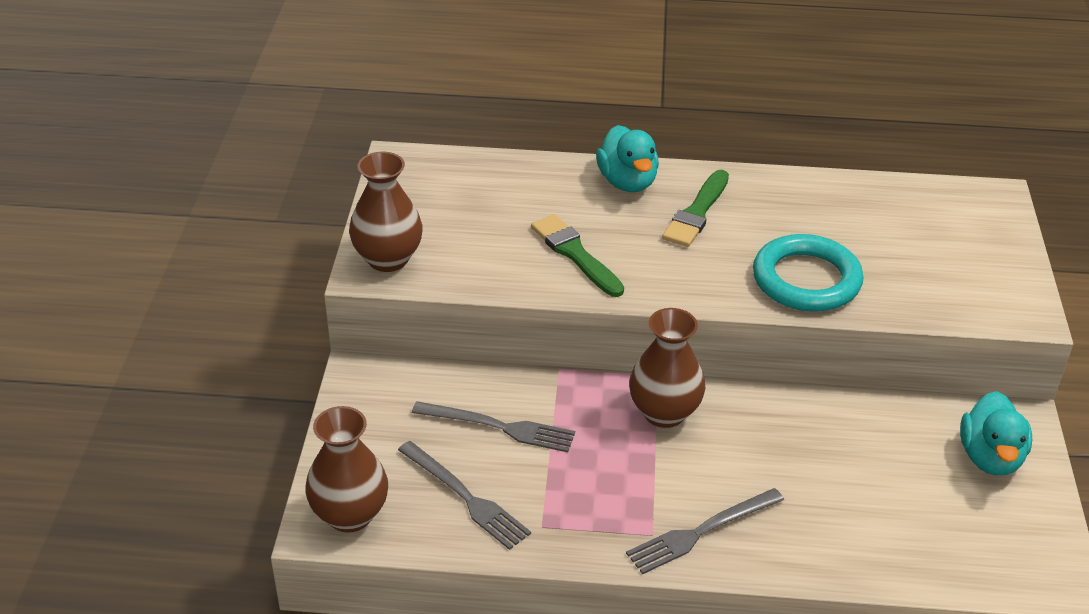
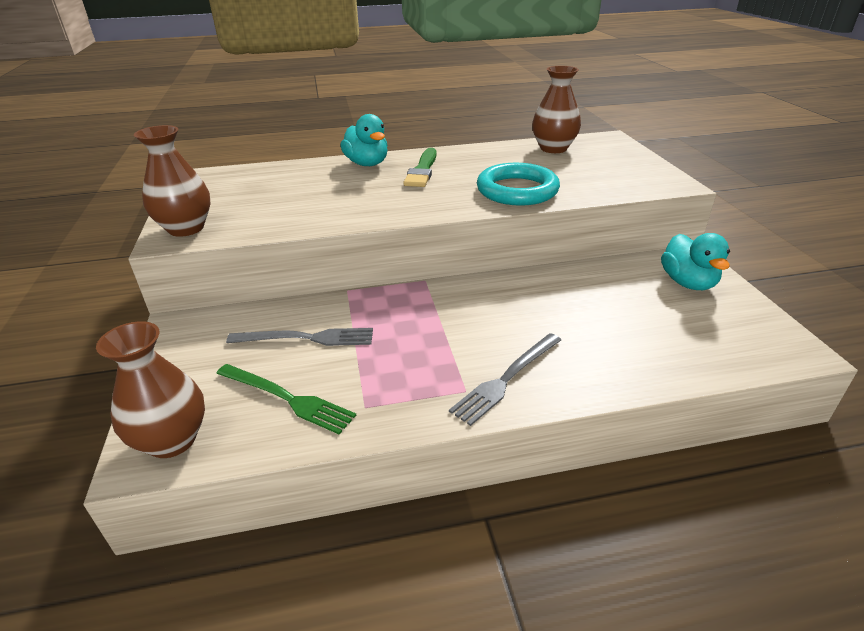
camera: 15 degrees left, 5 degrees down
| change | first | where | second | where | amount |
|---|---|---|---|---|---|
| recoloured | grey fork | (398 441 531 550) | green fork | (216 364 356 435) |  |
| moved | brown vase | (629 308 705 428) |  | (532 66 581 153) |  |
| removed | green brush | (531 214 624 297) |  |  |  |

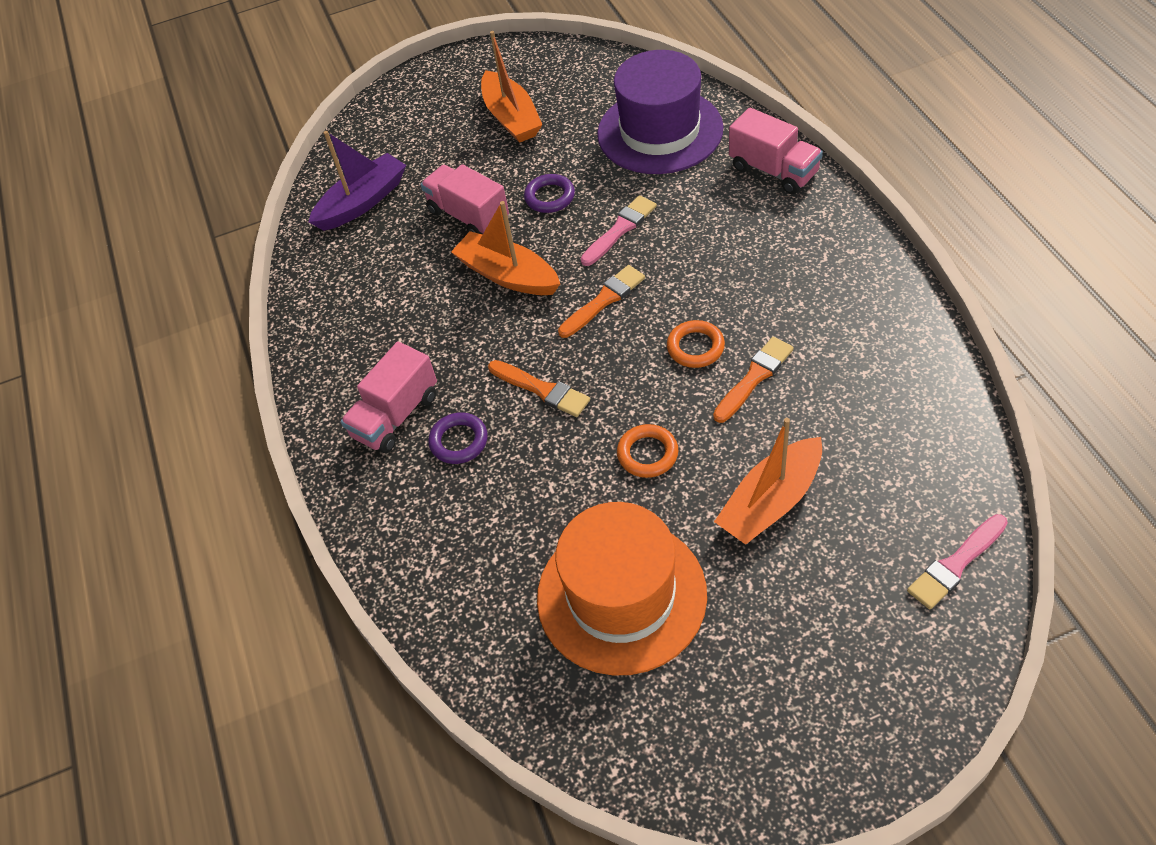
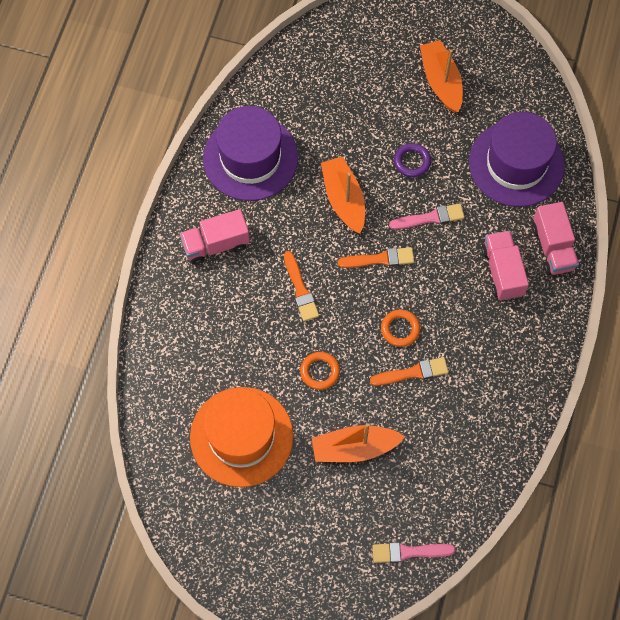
camera: 30 degrees right, 15 degrees up
| change | first | where | second | where | amount |
|---|---|---|---|---|---|
| added |  |  | purple hat | (203 106 298 201) |  |
| turned | orange boat | (481 31 543 143) |  | (420 40 463 113) | 150 degrees clockwise |
| moved | pink truck | (421 164 509 235) |  | (481 230 529 300) |  |
| removed | purple boat | (309 131 406 231) |  |  |  |
| removed | purple ring | (428 412 488 464) |  |  |  |

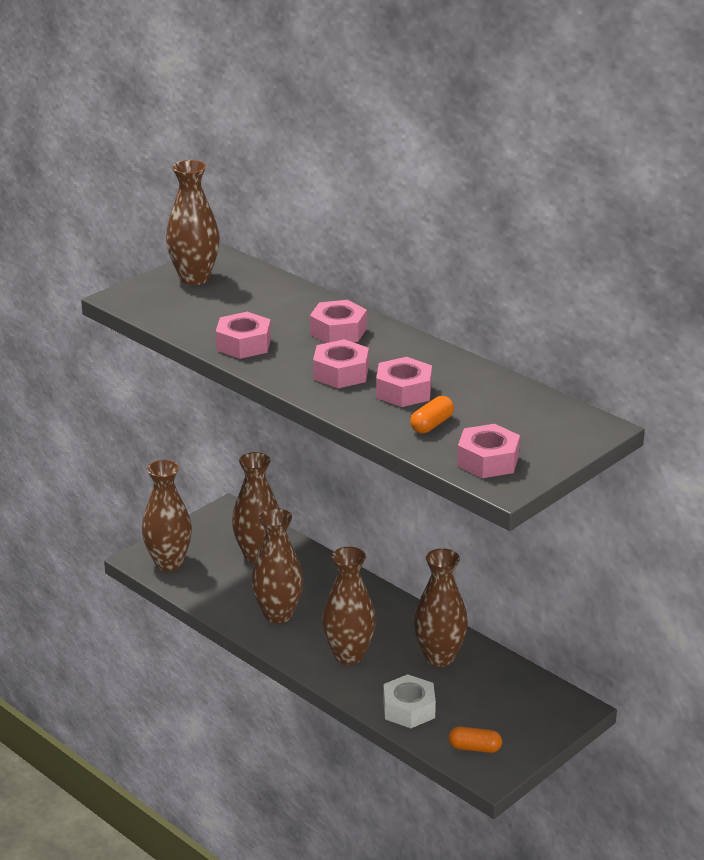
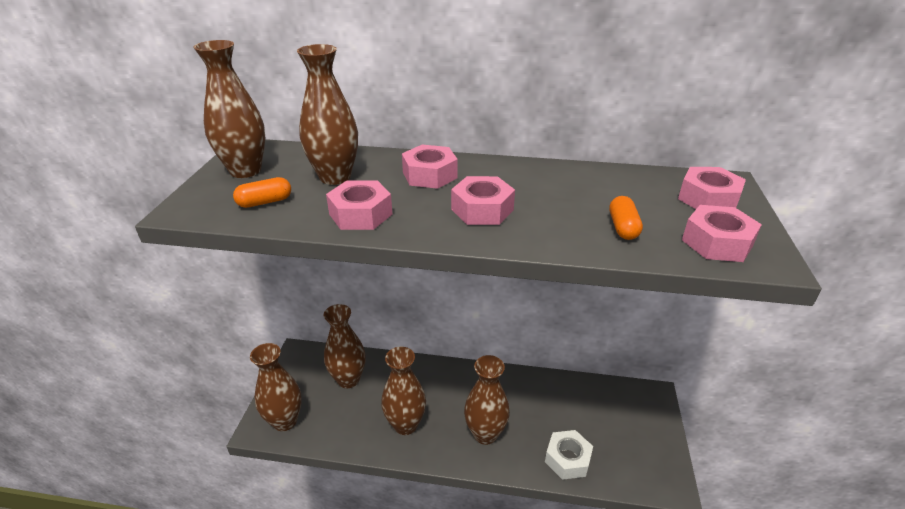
camera: 35 degrees left, 5 degrees up
| change | first | where | second | where | amount |
|---|---|---|---|---|---|
| moved | orange capsule | (449 726 502 753) |  | (233 177 291 208) |  |
| moved | brown vase | (414 549 468 667) |  | (297 44 358 185) |  |
| moved | pink nut | (376 357 432 407) |  | (678 167 746 209) |  |

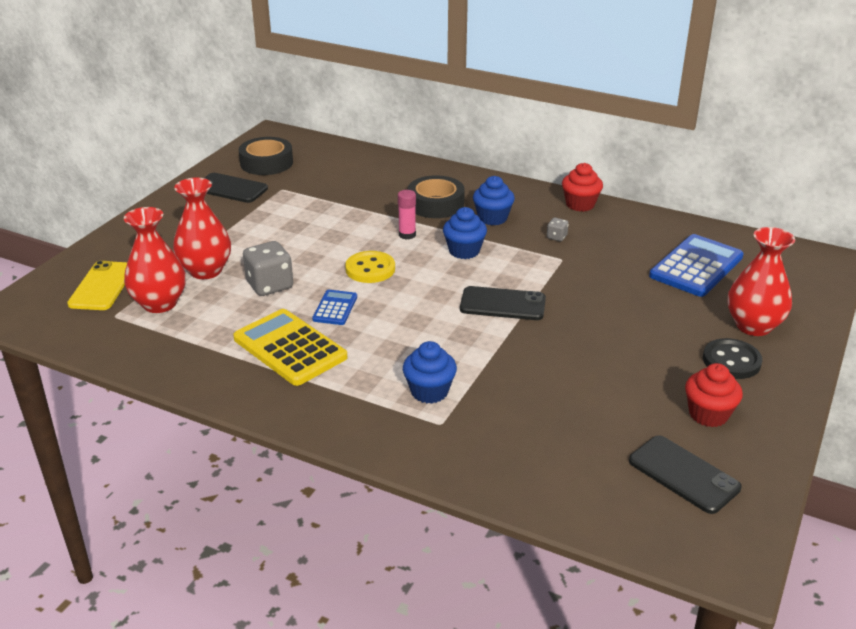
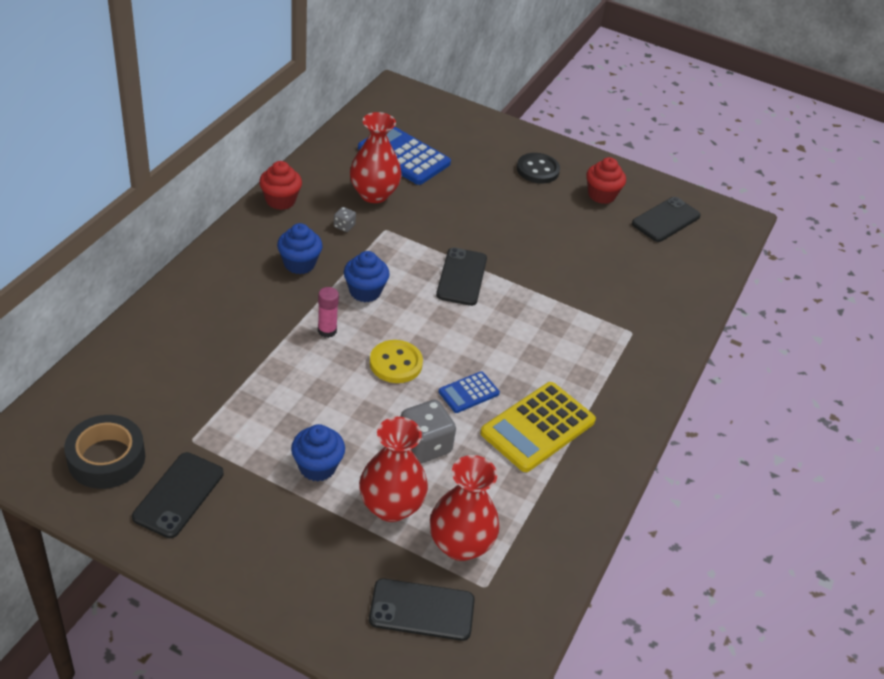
camera: 95 degrees left, 10 degrees up
| change | first | where | second | where | amount |
|---|---|---|---|---|---|
| moved | blue cupcake | (403 341 457 404) |  | (291 424 345 481) |  |
| moved | red vase | (728 227 795 336) |  | (350 112 402 203) |  |
| recoloured | yellow phone | (67 261 127 310) | black phone | (369 578 475 641) |  |
| turned | blue calculator | (312 290 357 325) |  | (438 371 500 413) | 45 degrees counterclockwise |
| removed | black tape | (408 175 465 218) |  |  |  |

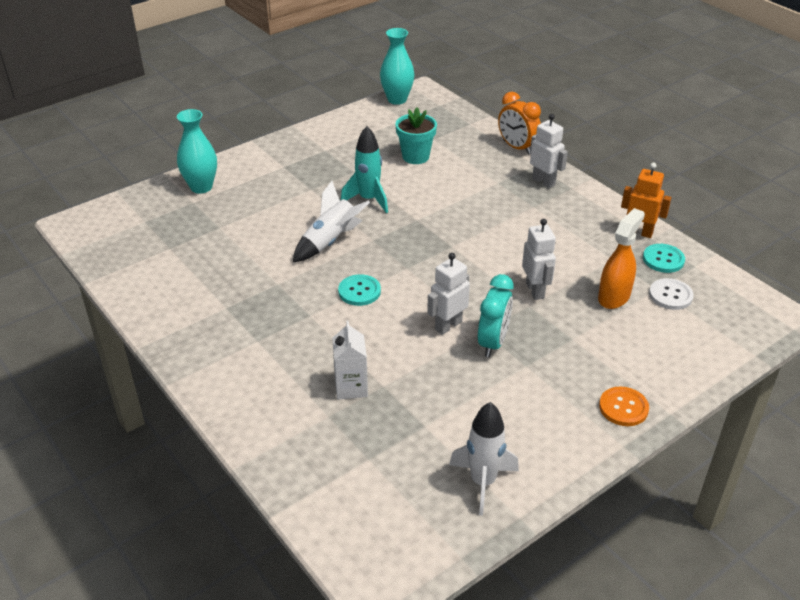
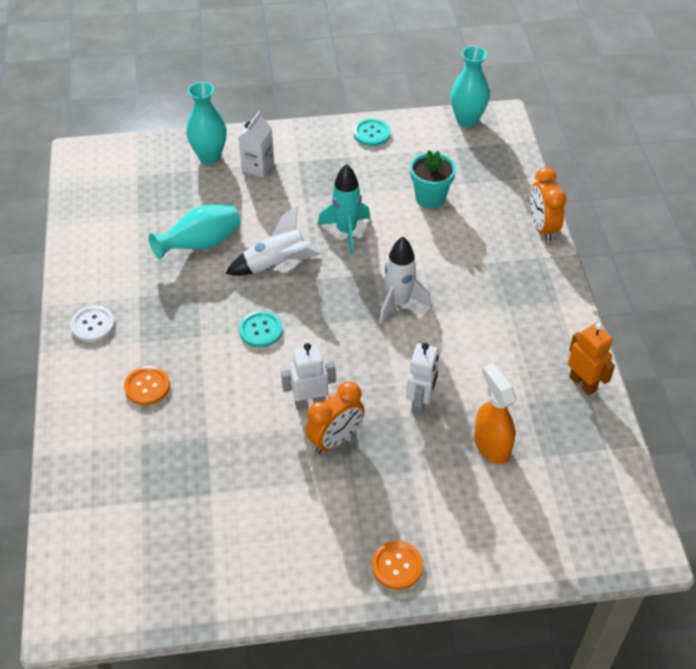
camera: 30 degrees right, 10 degrees up
| change | first | where | second | where | amount |
|---|---|---|---|---|---|
| moved | white button | (649 278 694 310) |  | (70 306 115 342) |  |
| added |  |  | orange button | (124 366 170 405) |  |
| added |  |  | turquoise vase | (149 205 241 259) |  |
| moved | white carton | (332 320 368 400) |  | (238 111 274 178) |  |
| recoloured | turquoise clock | (478 274 514 357) | orange clock | (305 381 365 454) |  |
| moved | turquoise button | (643 244 685 273) |  | (353 119 390 146) |  |
| moved | white rocket | (449 402 519 516) |  | (379 237 431 324) |  |
| turned | orange spray bottle | (598 208 645 309) |  | (474 363 516 464) | 90 degrees counterclockwise |
| removed | white robot | (530 114 568 188) |  |  |  |

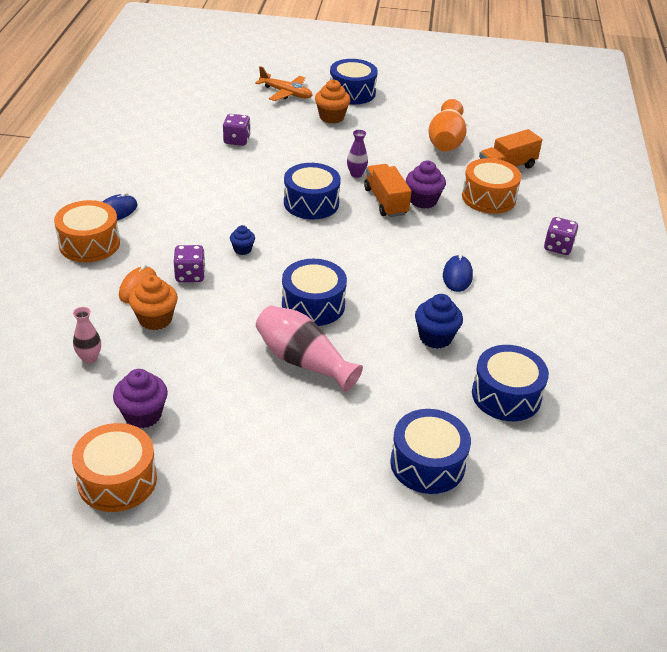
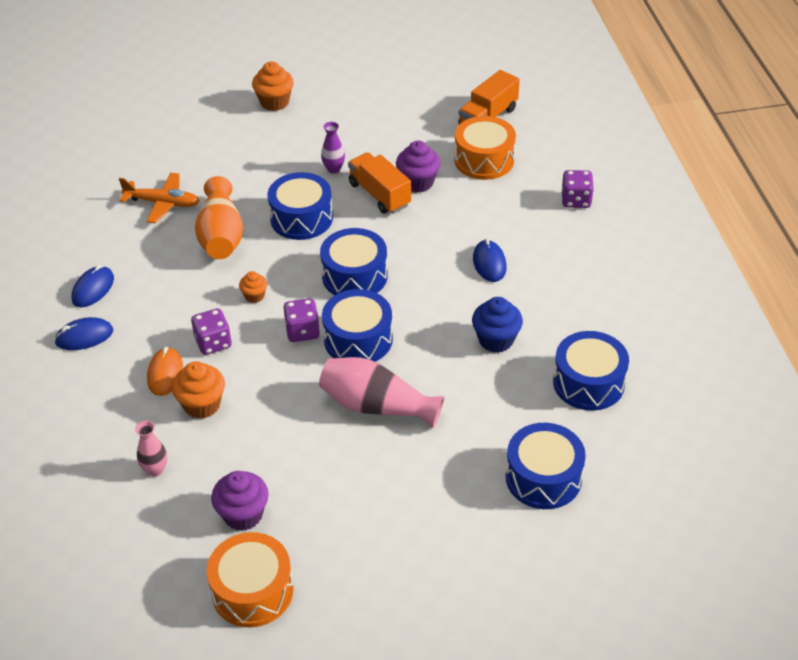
camera: 15 degrees left, 5 degrees up
| change | first | where | second | where | amount |
|---|---|---|---|---|---|
| replaced | orange drum | (54 200 120 262) | blue mouse | (54 317 113 350) |  |
| moved | orange plane | (255 66 313 101) |  | (119 173 200 223) |  |
| moved | orange vase | (429 99 467 151) |  | (195 176 243 259) |  |
| recoloured | blue cupcake | (230 225 255 255) | orange cupcake | (239 271 267 303) |  |
| moved | purple dice | (223 114 251 146) |  | (283 298 320 342) |  |
| moved | blue drum | (330 59 378 104) |  | (320 228 388 295) |  |

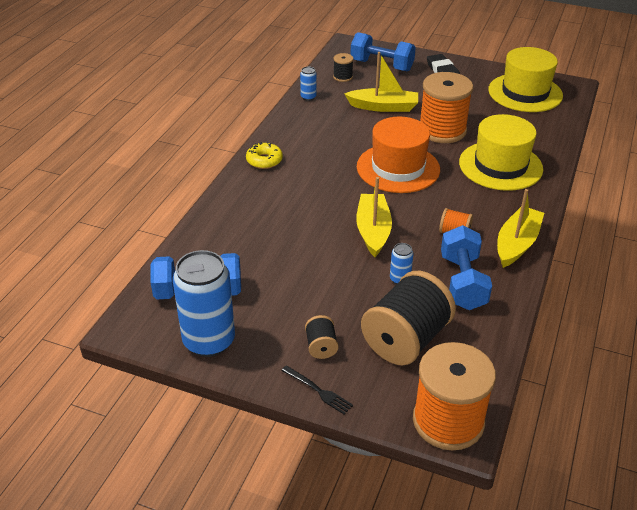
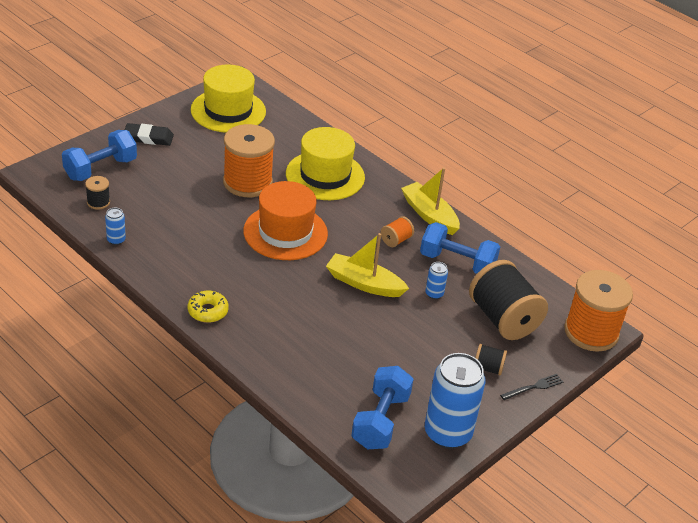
camera: 70 degrees left, 0 degrees up
| change | first | where | second | where | amount |
|---|---|---|---|---|---|
| removed | yellow boat | (344 52 418 112) |  |  |  |

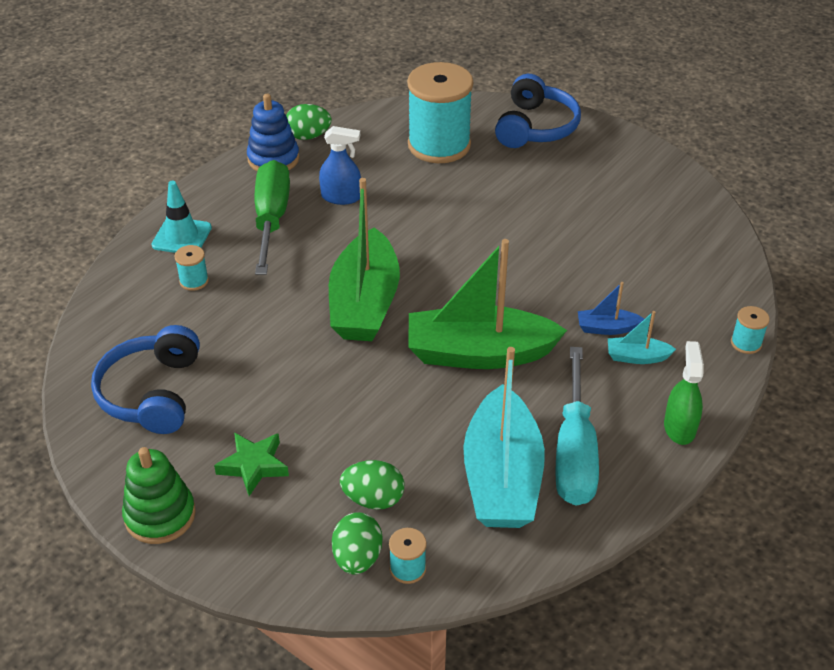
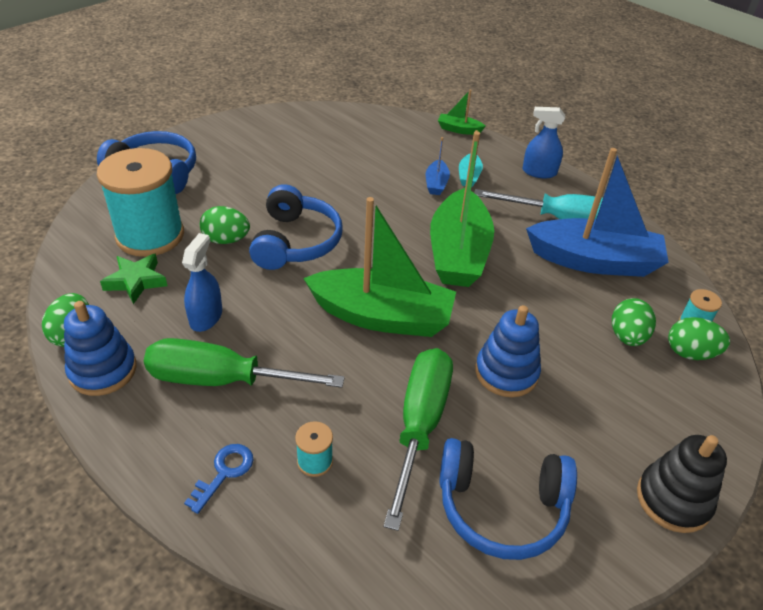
camera: 85 degrees left, 0 degrees up
| change | first | where | second | where | amount |
|---|---|---|---|---|---|
| moved | green star | (214 433 289 496) |  | (100 254 168 304) |  |
| replaced | turquoise traffic cone | (152 180 212 253) | blue key | (184 444 253 514) |  |
| added |  |  | green egg | (200 206 250 244) |  |
| added |  |  | blue headphones | (249 184 342 270) |  |
| added |  |  | green screwdriver | (384 348 453 531) |  |
| replaced | turquoise spool | (731 306 770 354) | green boat | (438 89 486 135) |  |
| added |  |  | blue stacking toy | (475 305 541 397) |  |
| recoloured | green spray bottle | (664 341 704 445) | blue spray bottle | (523 107 565 179) |  |
| recoloured | turquoise boat | (463 347 545 528) | blue boat | (526 148 669 277) |  |
| recoloured | green stacking toy | (122 447 196 544) | black stacking toy | (637 435 727 533) |  |

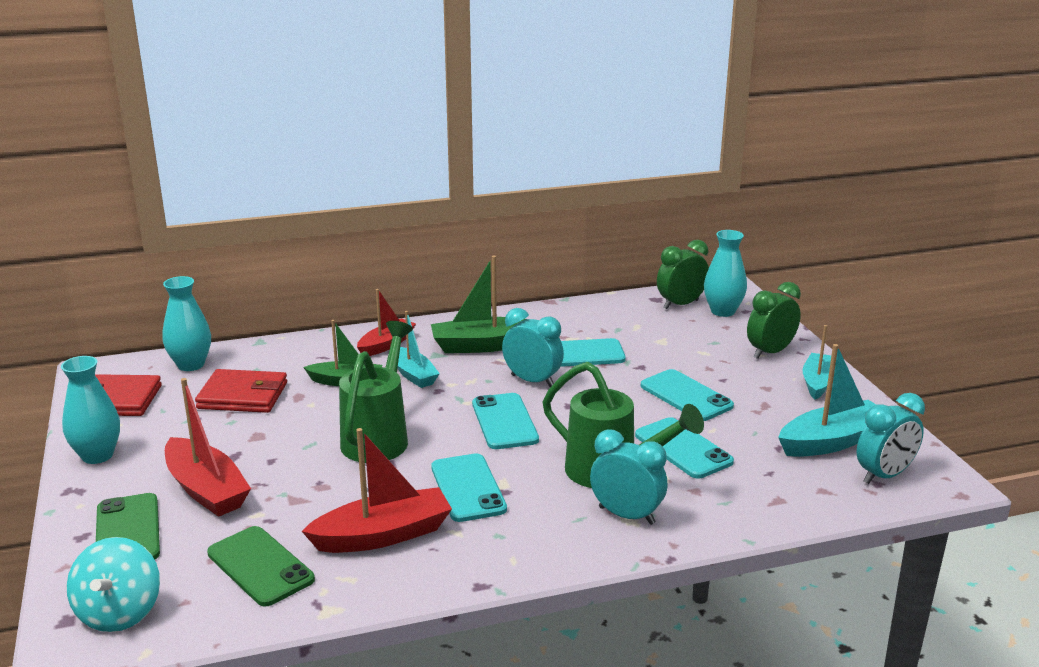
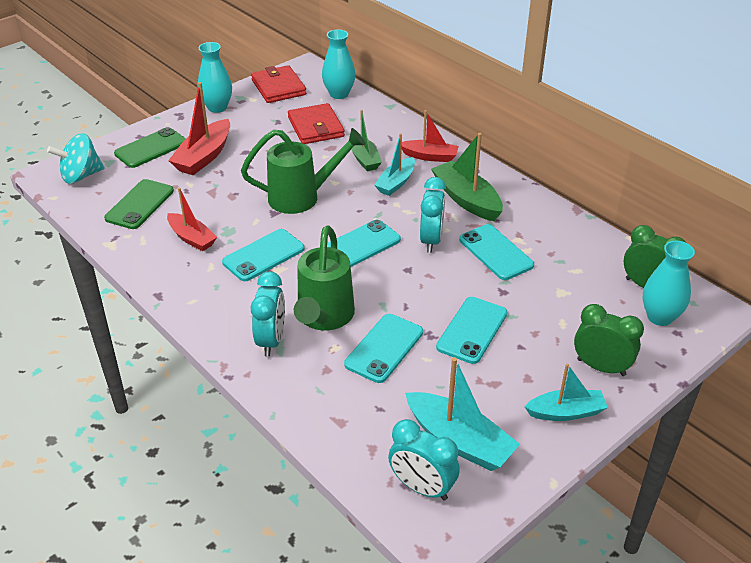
camera: 65 degrees right, 15 degrees up
| change | first | where | second | where | amount |
|---|---|---|---|---|---|
| resized | red boat | (302 428 452 553) |  | (167 188 217 251) | x0.67 |

